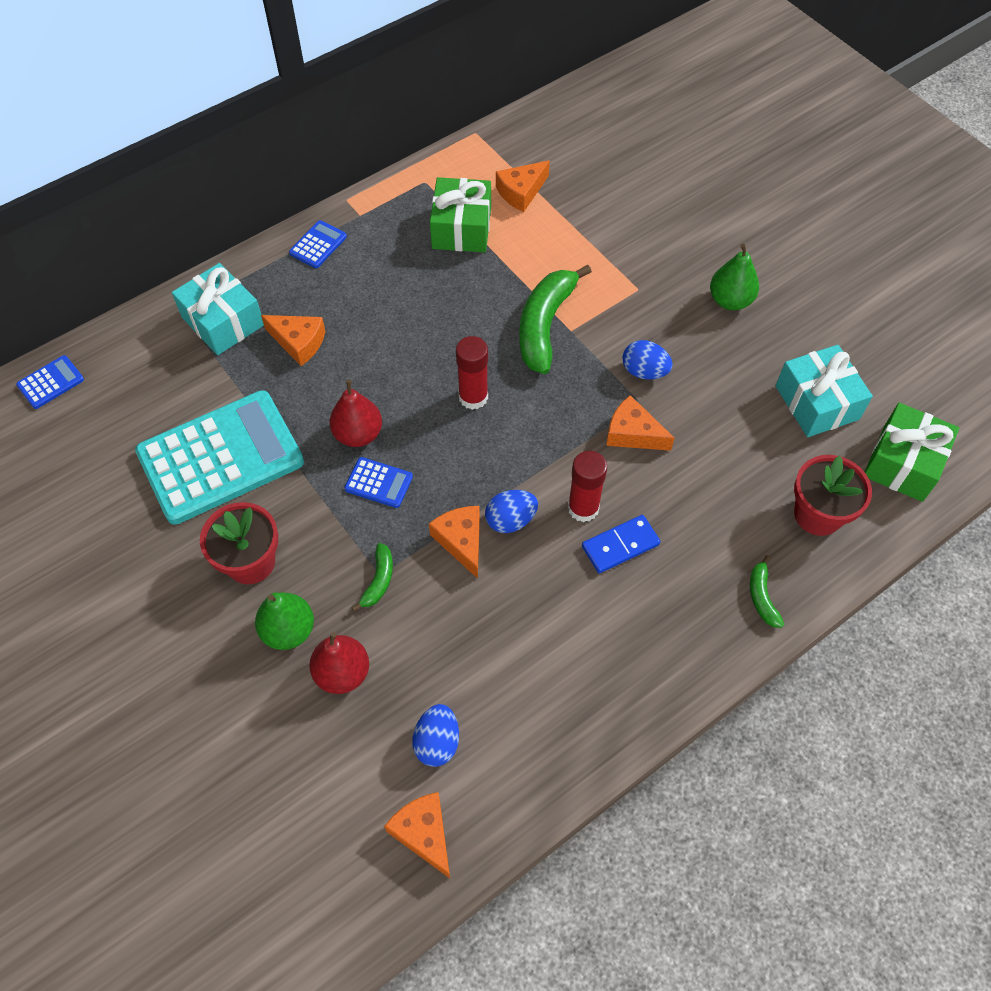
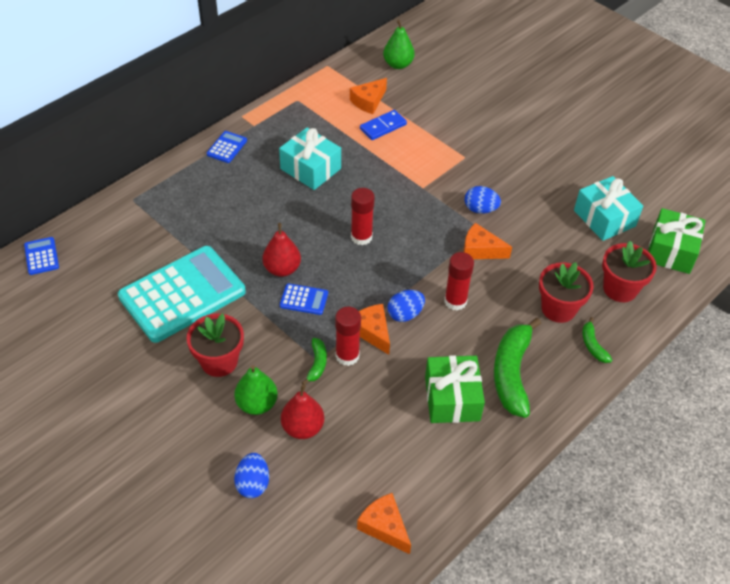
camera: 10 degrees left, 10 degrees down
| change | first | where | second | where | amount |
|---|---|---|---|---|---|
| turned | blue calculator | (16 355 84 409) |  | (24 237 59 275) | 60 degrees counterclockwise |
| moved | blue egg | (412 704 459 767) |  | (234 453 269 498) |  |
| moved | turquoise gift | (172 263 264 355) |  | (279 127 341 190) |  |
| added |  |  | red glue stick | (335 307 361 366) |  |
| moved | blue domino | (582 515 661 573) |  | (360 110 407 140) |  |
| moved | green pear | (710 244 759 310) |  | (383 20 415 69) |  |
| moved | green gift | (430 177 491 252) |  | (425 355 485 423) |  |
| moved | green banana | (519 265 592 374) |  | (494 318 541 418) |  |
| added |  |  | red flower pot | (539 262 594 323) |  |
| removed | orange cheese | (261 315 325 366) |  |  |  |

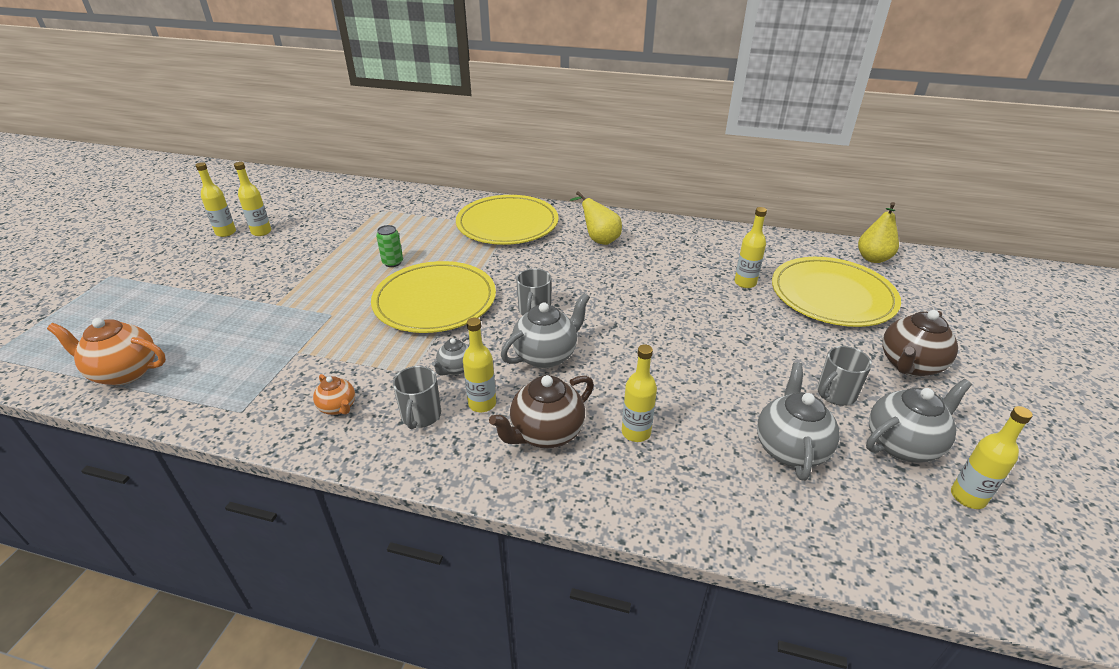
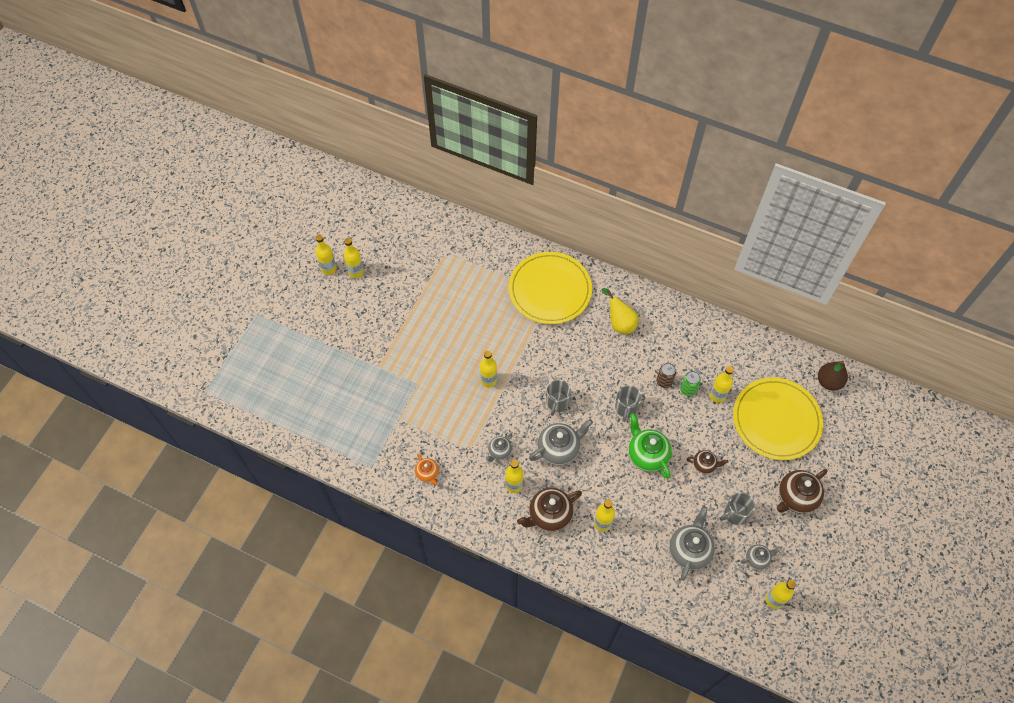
camera: 10 degrees right, 25 degrees up
| change | first | where | second | where | amount |
|---|---|---|---|---|---|
| replaced | yellow plate | (371 261 496 333) | yellow bottle | (480 350 497 387) |  |
| moved | grey mug | (393 366 441 429) |  | (615 385 642 422) |  |
| added |  |  | green teapot | (628 413 672 479) |  |
| added |  |  | brown can | (657 363 676 388) |  |
| moved | green can | (376 225 403 267) |  | (680 371 701 396) |  |
| added |  |  | brown teapot | (687 450 729 474) |  |
| resized | grey teapot | (866 379 972 463) |  | (740 544 782 570) | x0.56 |
| recoloured | yellow pear | (858 202 899 263) | brown pear | (818 361 848 391) |  |
| removed | orange teapot | (47 318 166 385) |  |  |  |

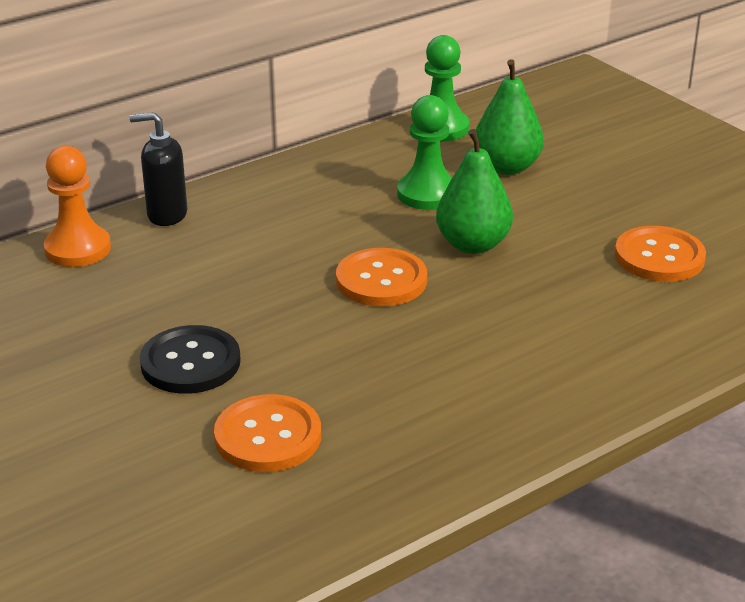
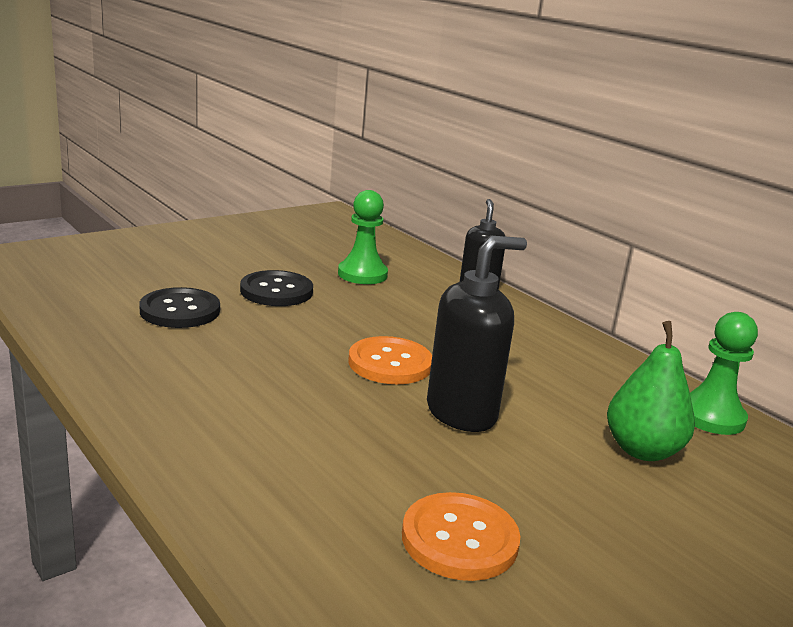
camera: 85 degrees right, 10 degrees down
| change | first | where | second | where | amount |
|---|---|---|---|---|---|
| recoloured | orange button | (214 394 321 472) | black button | (139 287 220 328) |  |
| moved | green pawn | (397 95 452 210) |  | (338 190 388 284) |  |
| replaced | green pear | (436 129 513 254) | black soap dispenser | (427 236 527 432) |  |
| removed | orange pawn | (44 146 111 267) |  |  |  |

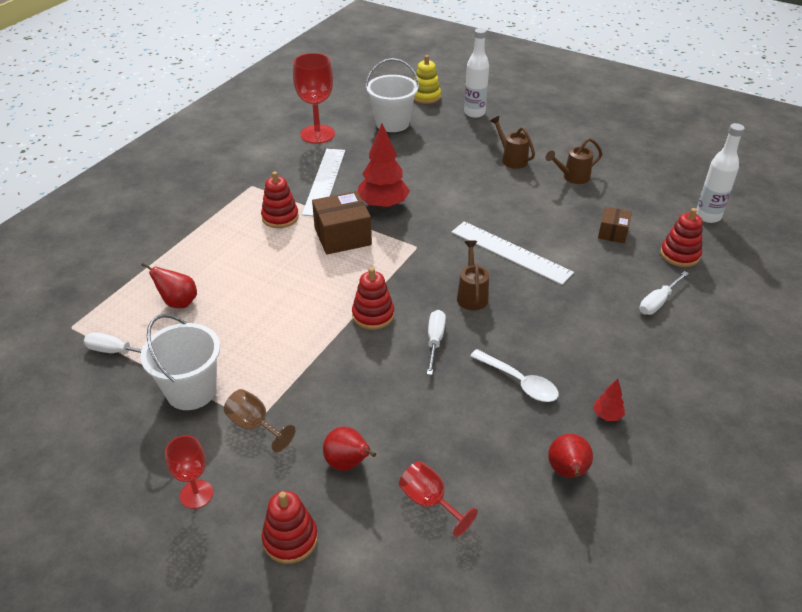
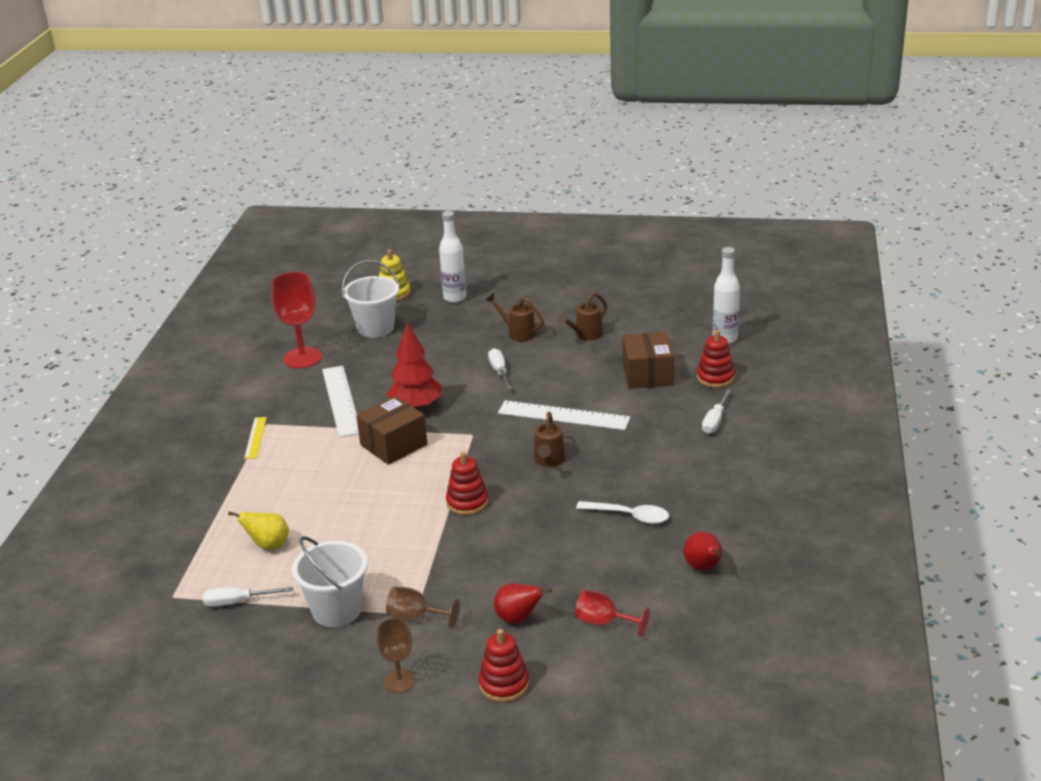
camera: 20 degrees left, 10 degrees down
| change | first | where | second | where | amount |
|---|---|---|---|---|---|
| recoloured | red pear | (141 263 197 308) | yellow pear | (228 512 289 550) |  |
| added |  |  | yellow ruler | (244 417 267 459) |  |
| recoloured | red goblet | (165 435 213 509) | brown goblet | (377 618 415 693) |  |
| moved | white screwdriver | (427 310 446 375) |  | (488 348 512 390) |  |
| turned | brown watering can | (457 240 489 311) |  | (534 412 565 467) | 150 degrees counterclockwise |
| resized | brown box | (598 207 632 244) |  | (622 332 674 389) | x1.71 |
| removed | red stacking toy | (261 171 299 228) |  |  |  |
| removed | red tree | (593 379 625 421) |  |  |  |

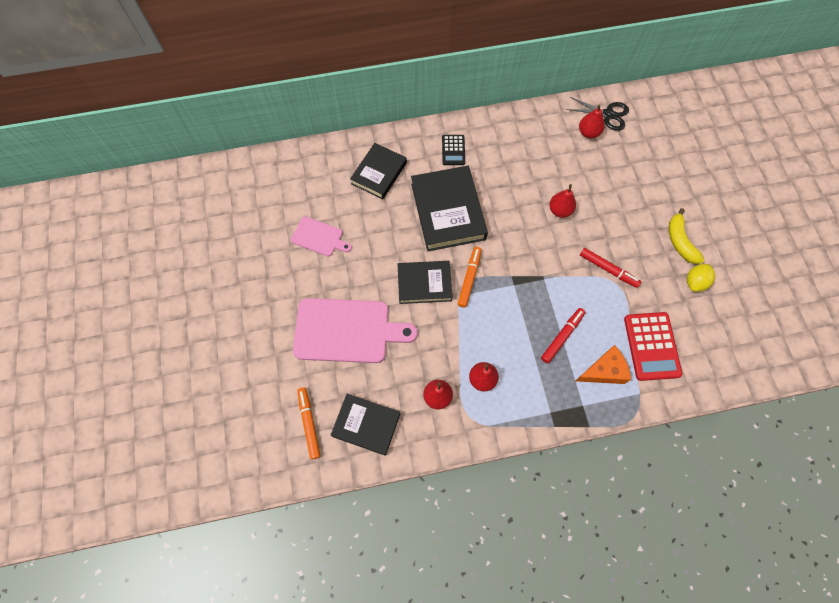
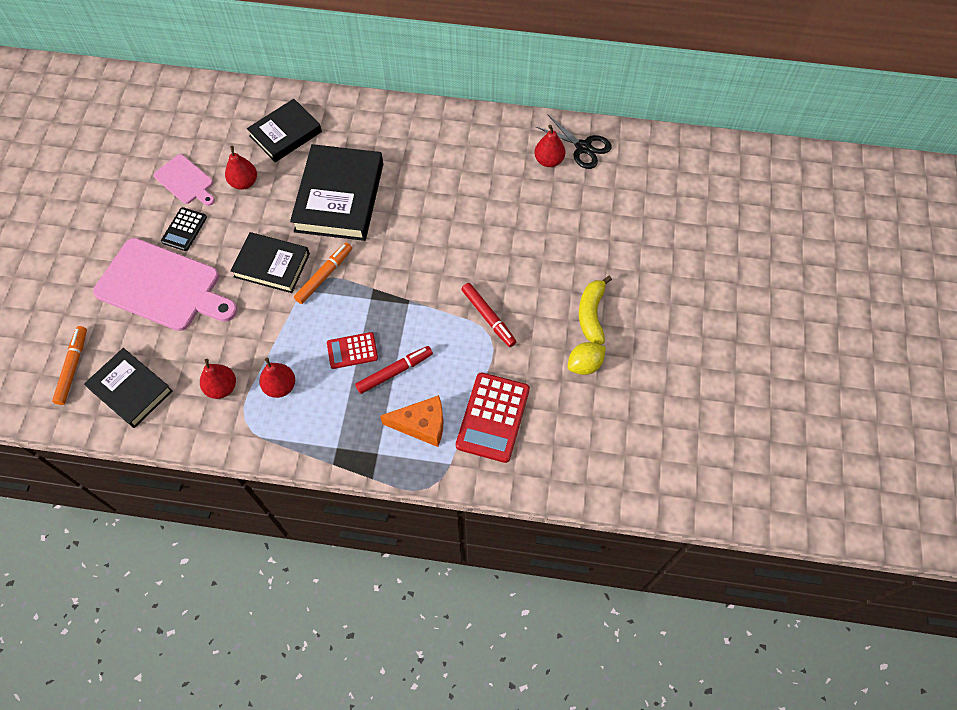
camera: 20 degrees right, 5 degrees down
| change | first | where | second | where | amount |
|---|---|---|---|---|---|
| moved | black calculator | (442 135 465 165) |  | (161 207 207 251) |  |
| moved | red pear | (549 184 576 218) |  | (225 146 257 190) |  |
| added |  |  | red calculator | (327 332 378 369) |  |

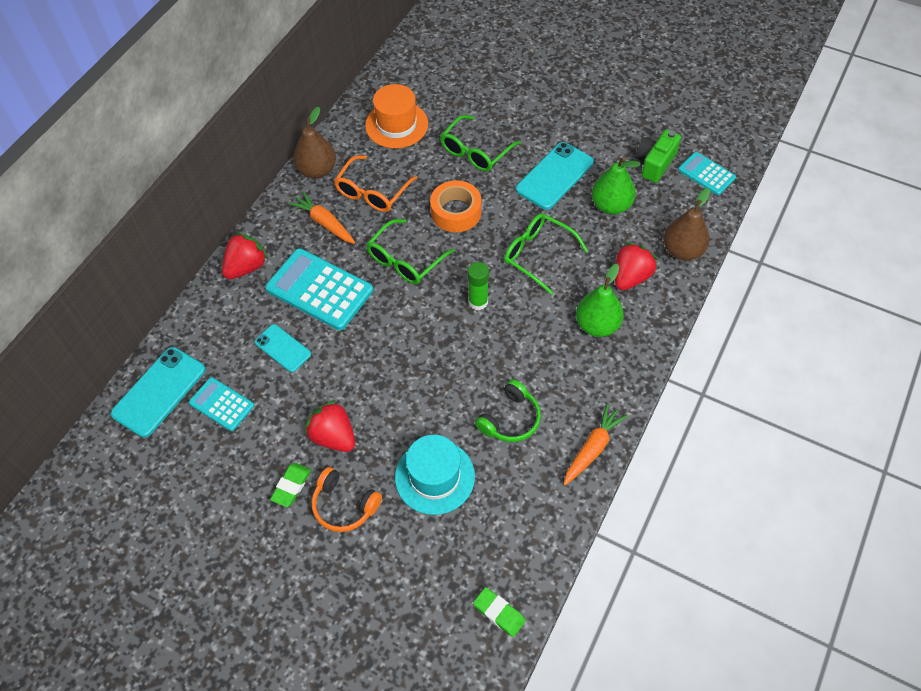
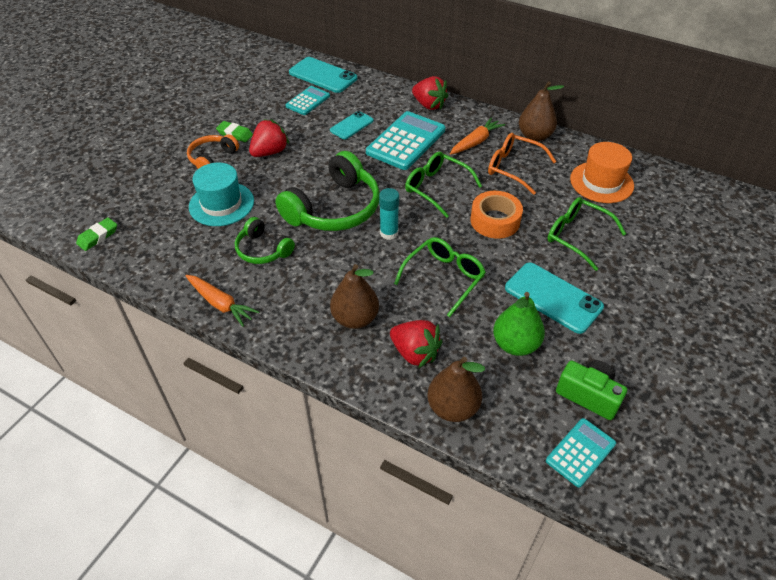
camera: 90 degrees right, 10 degrees down
| change | first | where | second | where | amount |
|---|---|---|---|---|---|
| added |  |  | green headphones | (275 151 380 231) |  |
| recoloured | green pear | (576 263 624 337) | brown pear | (330 264 379 329) |  |
| recoloured | green glue stick | (468 262 489 310) | turquoise glue stick | (379 188 399 240) |  |

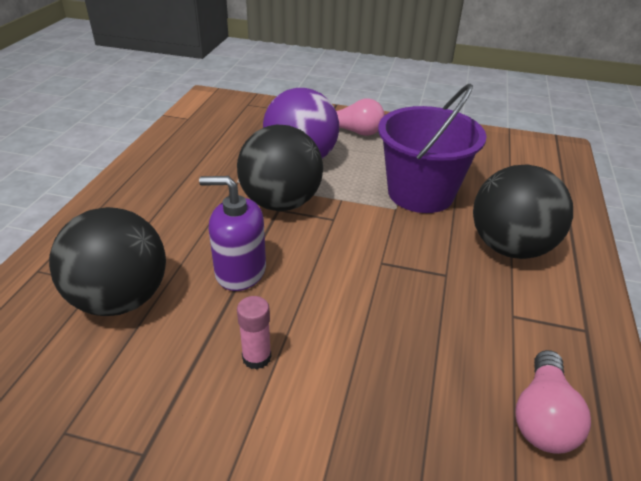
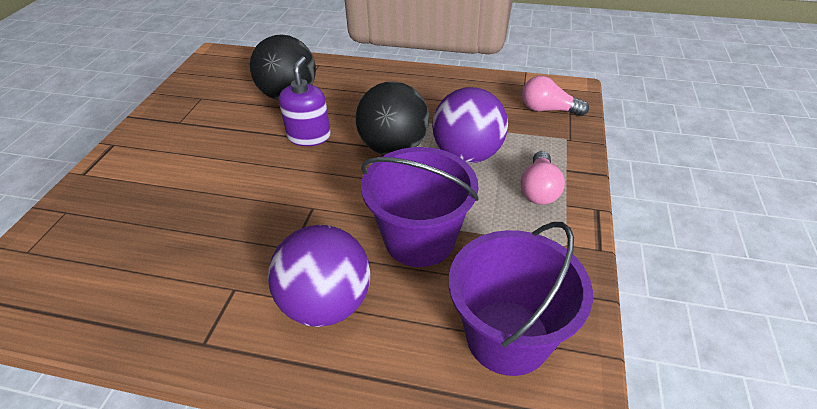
camera: 90 degrees right, 5 degrees up
| change | first | where | second | where | amount |
|---|---|---|---|---|---|
| recoloured | black ball | (473 164 573 259) | purple ball | (268 225 371 327) |  |
| added |  |  | purple bucket | (449 222 593 376) |  |
| moved | pink light bulb | (515 350 591 454) |  | (522 76 589 116) |  |
| removed | pink glue stick | (237 296 271 369) |  |  |  |

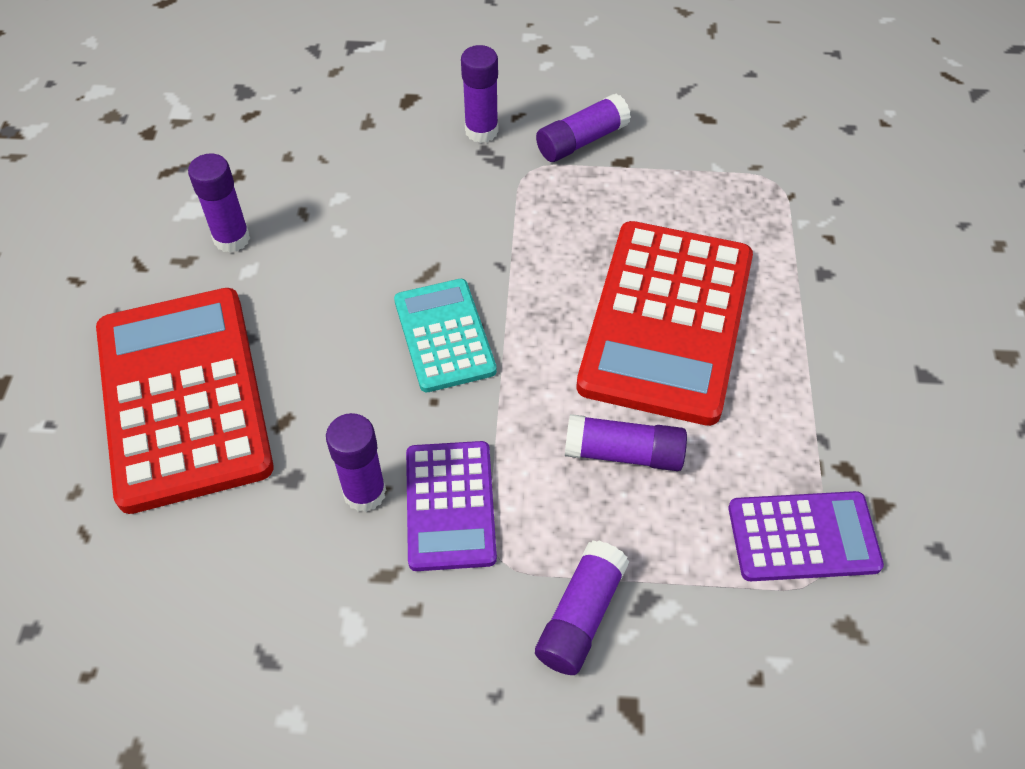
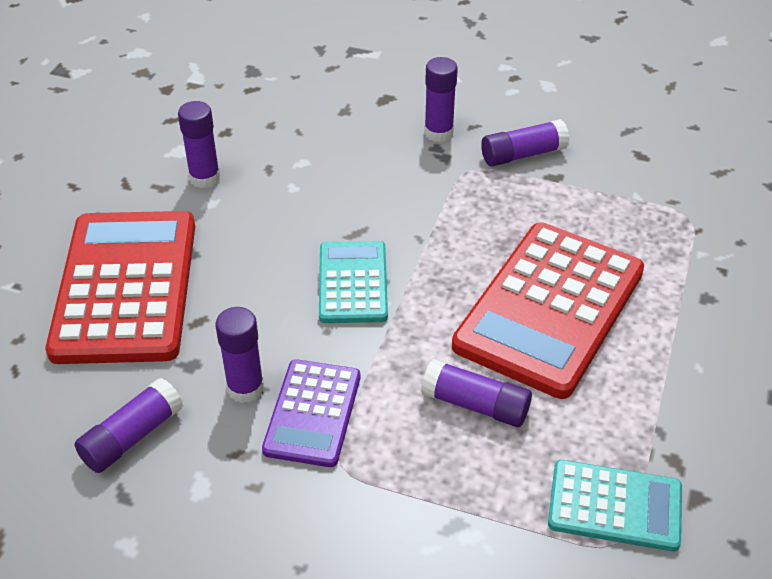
camera: 15 degrees right, 10 degrees down
| change | first | where | second | where | amount |
|---|---|---|---|---|---|
| moved | purple glue stick | (535 540 629 675) |  | (74 378 183 473) |  |
| recoloured | purple calculator | (728 491 884 581) | turquoise calculator | (548 460 682 552) |  |

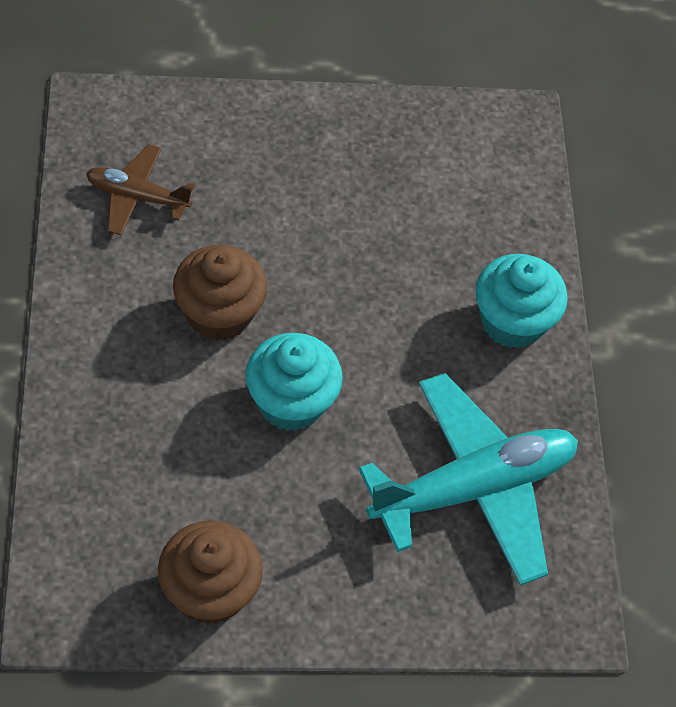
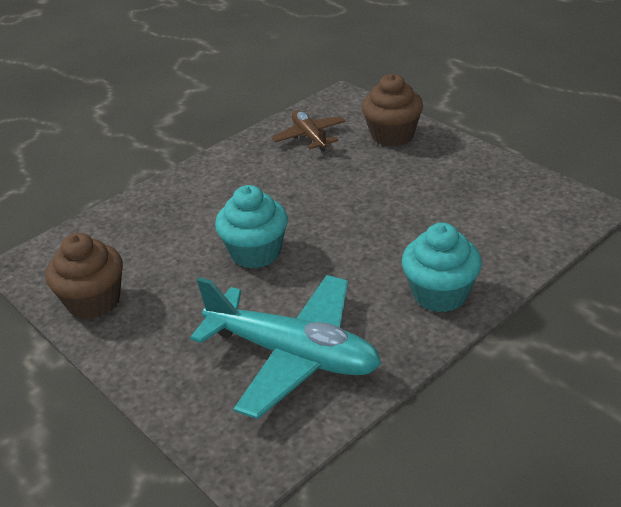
camera: 60 degrees right, 20 degrees down
| change | first | where | second | where | amount |
|---|---|---|---|---|---|
| moved | brown cupcake | (173 245 268 341) |  | (362 74 423 147) |  |

